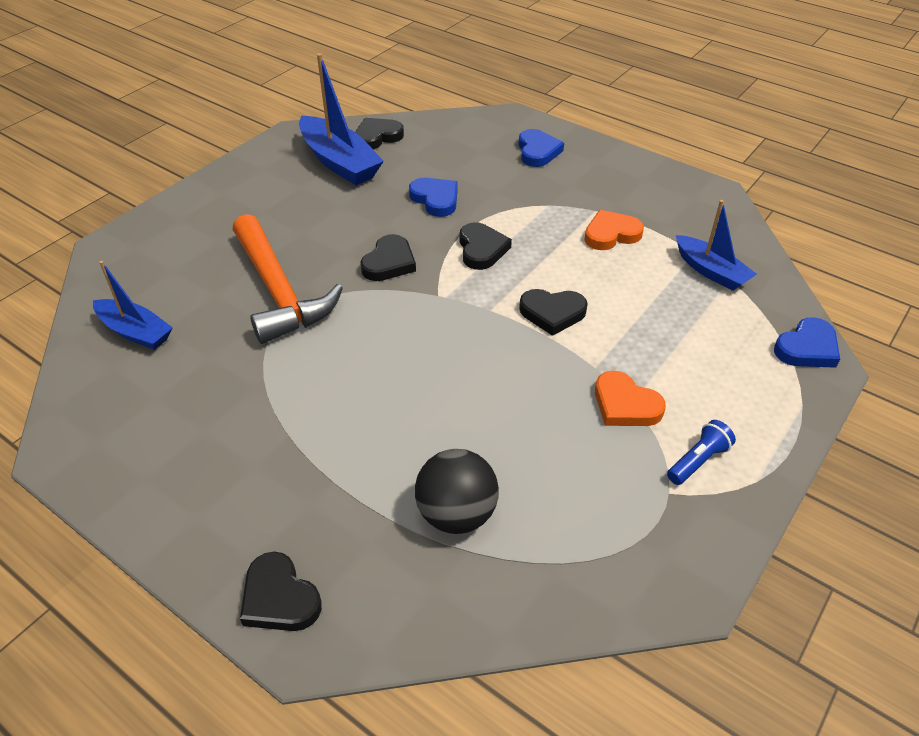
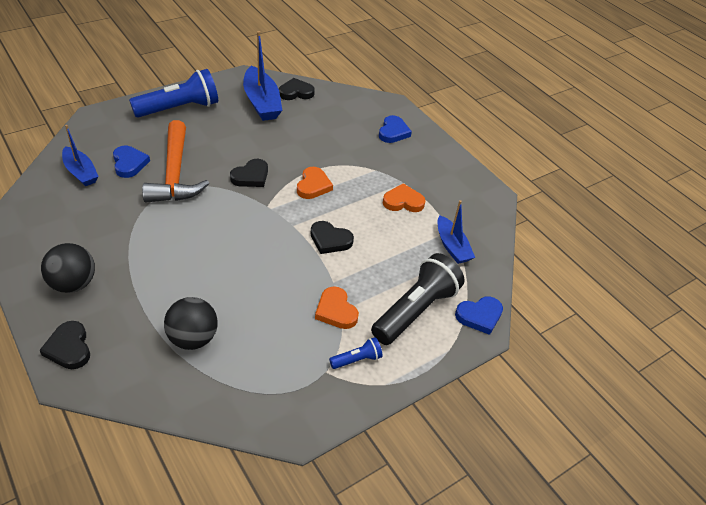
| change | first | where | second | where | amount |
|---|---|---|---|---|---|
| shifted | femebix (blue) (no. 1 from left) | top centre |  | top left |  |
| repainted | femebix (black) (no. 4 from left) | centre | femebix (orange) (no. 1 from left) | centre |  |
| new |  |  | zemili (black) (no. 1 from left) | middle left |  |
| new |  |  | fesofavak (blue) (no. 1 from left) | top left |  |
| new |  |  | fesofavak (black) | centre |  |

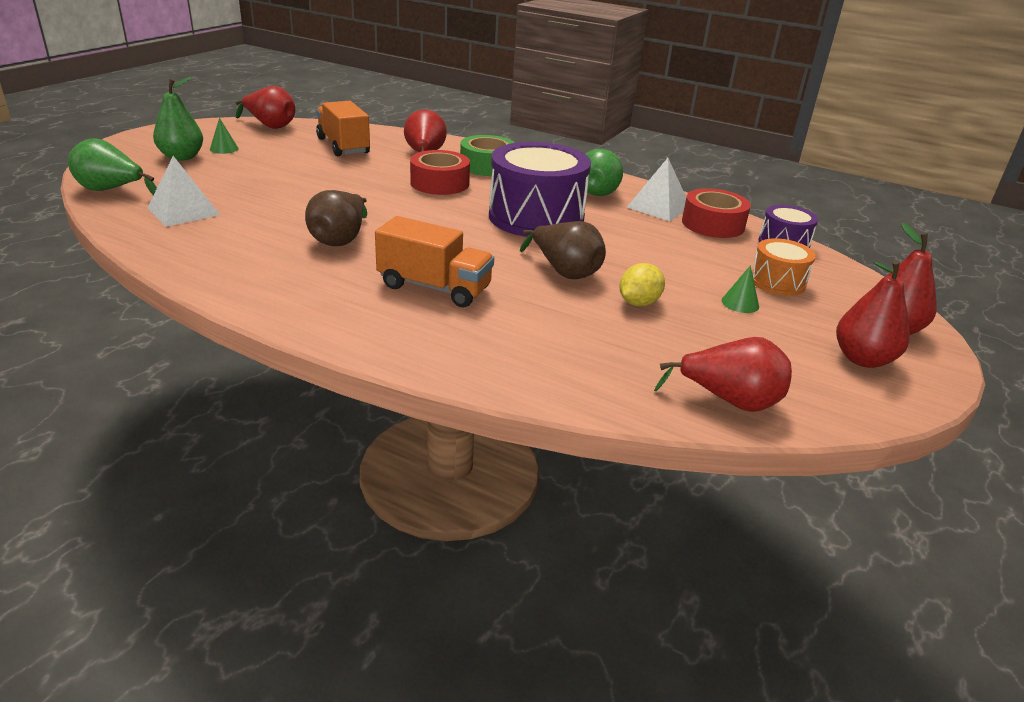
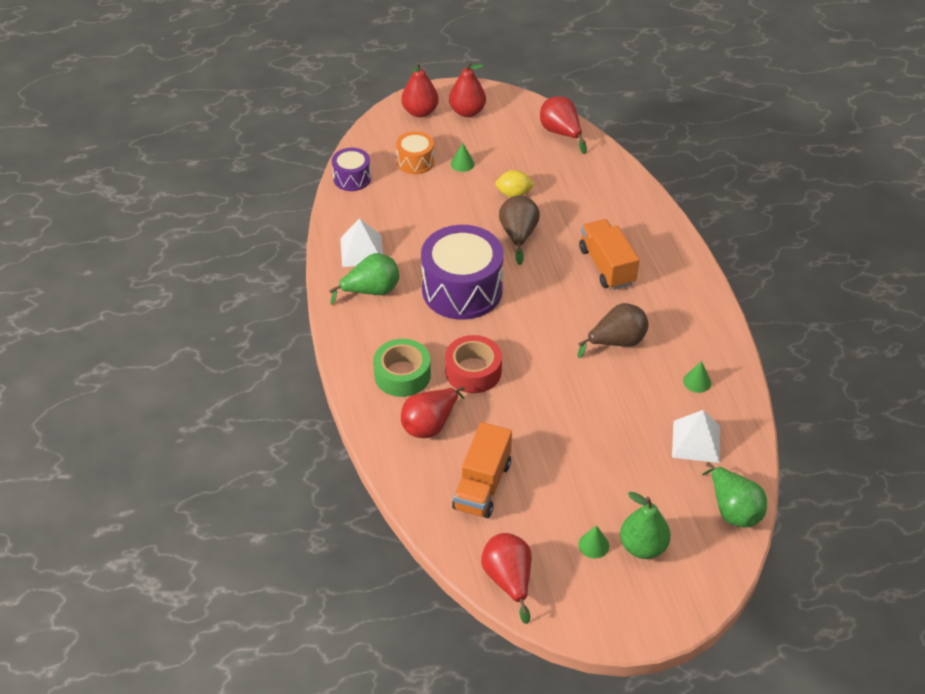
| change | first | where | second | where | amount |
|---|---|---|---|---|---|
| gone | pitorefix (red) (no. 2 from left) | top right |  |  |  |
| new |  |  | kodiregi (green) (no. 3 from left) | middle right |  |

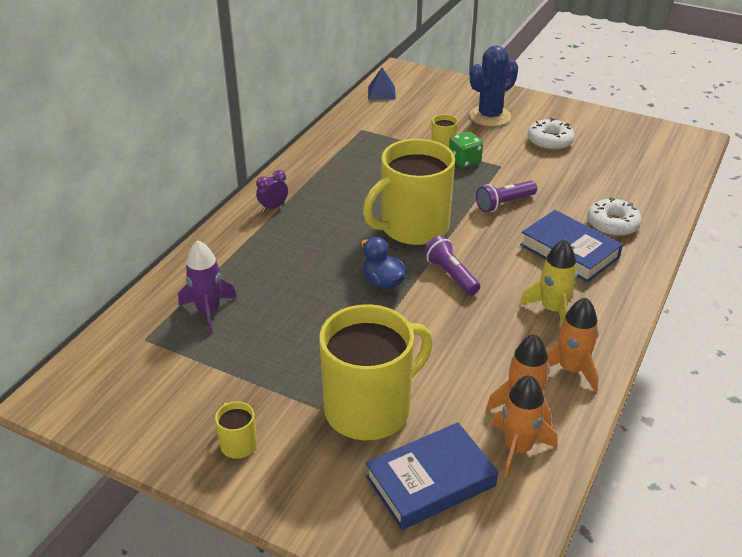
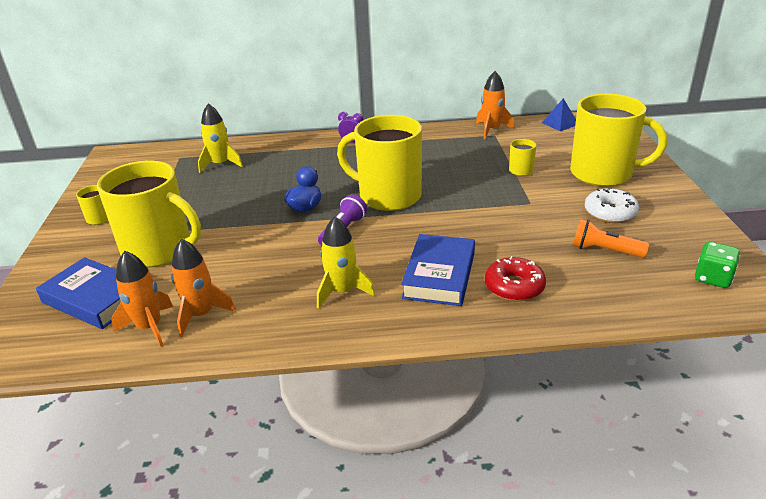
| change | first | where | second | where | amount |
|---|---|---|---|---|---|
| repainted | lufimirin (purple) | middle left | lufimirin (yellow) (no. 1 from left) | top left |  |
| shifted | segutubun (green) | top centre |  | middle right |  |
| swapped | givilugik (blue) | top centre | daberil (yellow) (no. 5 from left) | top right |  |
| gone | fesofavak (purple) (no. 2 from left) | middle right |  |  |  |
| shifted | lufimirin (orange) (no. 3 from left) | middle right |  | top centre |  |
| repainted | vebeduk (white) (no. 2 from left) | middle right | vebeduk (red) | middle right |  |
| new |  |  | fesofavak (orange) | middle right |  |

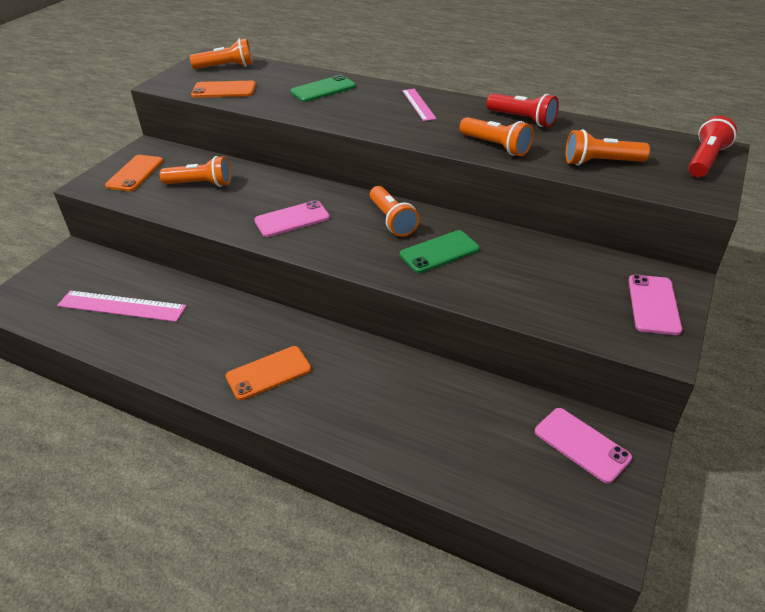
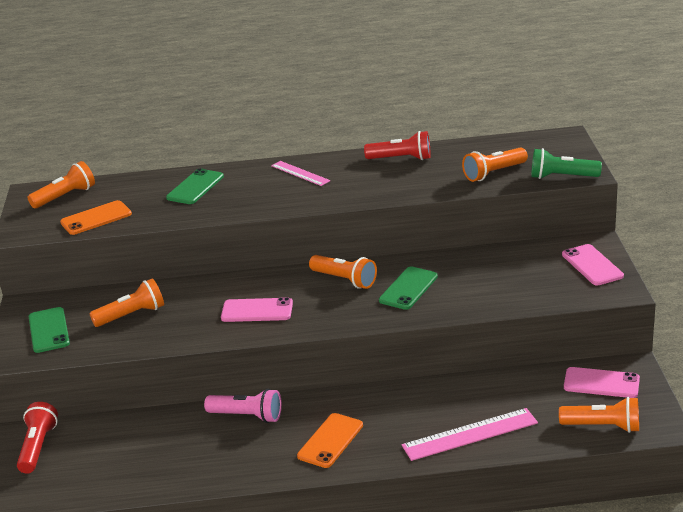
| change | first | where | second | where | amount |
|---|---|---|---|---|---|
| shifted | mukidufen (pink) (no. 1 from left in the first image) | middle left | mukidufen (pink) (no. 2 from left) | bottom right |  |
| repainted | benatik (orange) (no. 1 from left) | top left | benatik (green) (no. 1 from left) | middle left |  |
| rotated | benatik (pink) (no. 1 from left) | centre |  | centre | 60 degrees clockwise |
| shifted | fesofavak (orange) (no. 4 from left in the first image) | top centre | fesofavak (orange) (no. 5 from left) | bottom right |  |
| shifted | fesofavak (red) (no. 2 from left in the first image) | top right | fesofavak (red) (no. 1 from left) | bottom left |  |
| new |  |  | fesofavak (pink) | bottom centre |  |
| new |  |  | fesofavak (green) | top right |  |

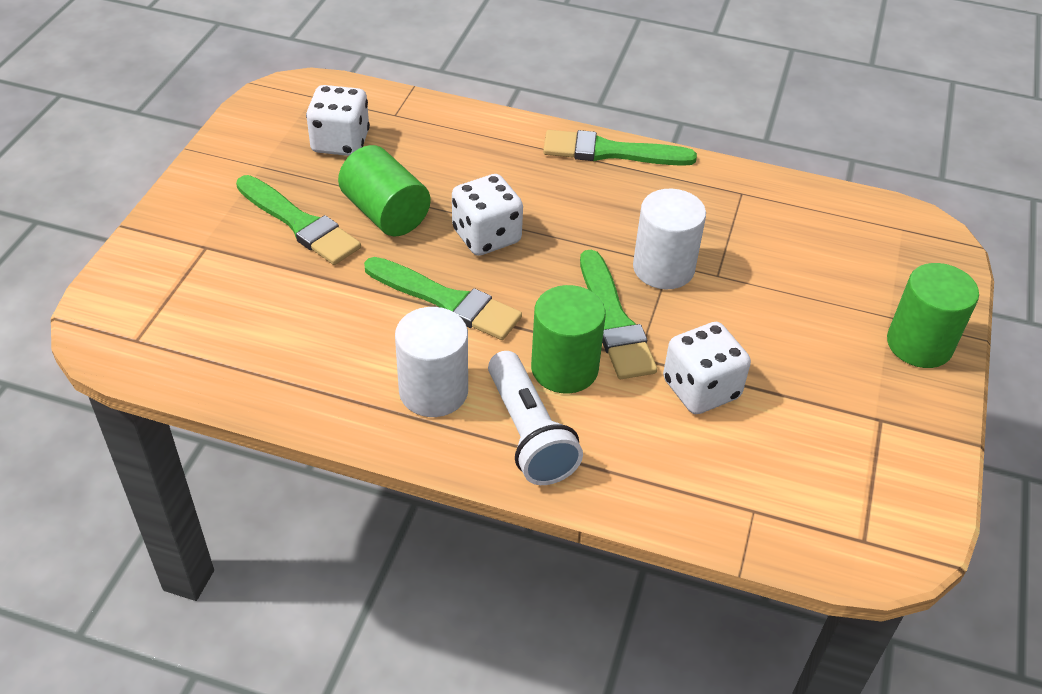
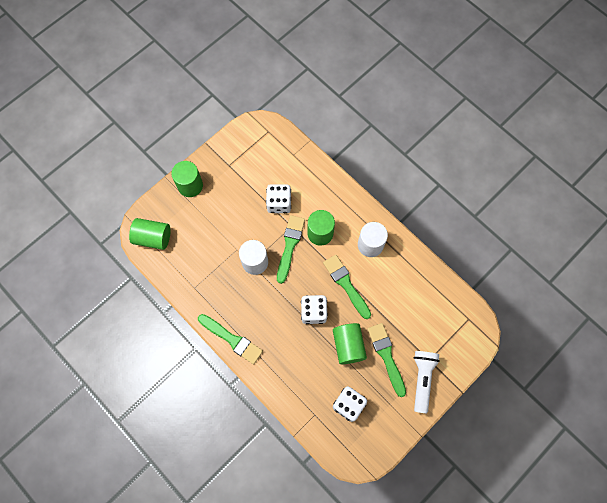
| change | first | where | second | where | amount |
|---|---|---|---|---|---|
| shifted | fesofavak (white) | centre |  | bottom right |  |
| new |  |  | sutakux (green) (no. 1 from left) | middle left |  |

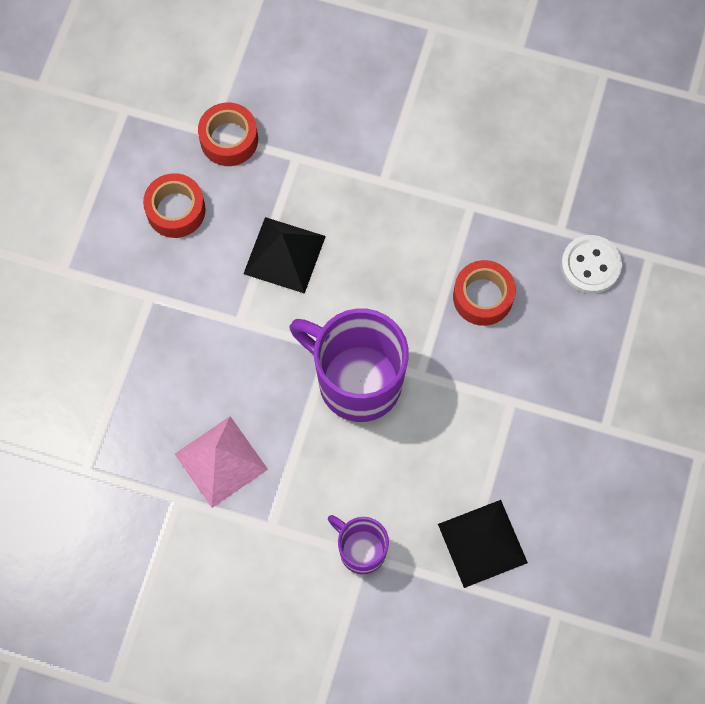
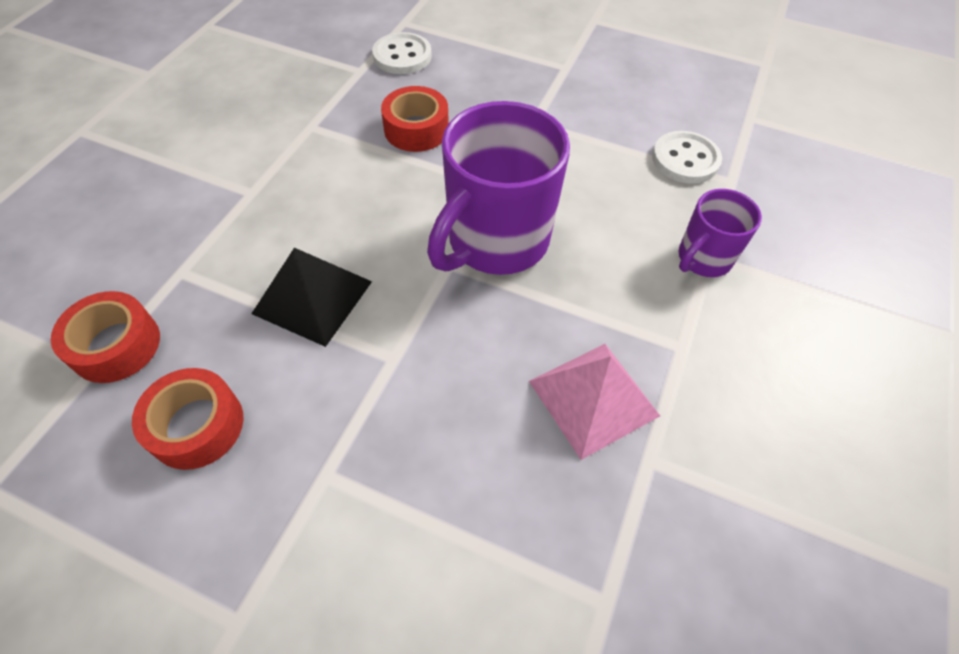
| change | first | where | second | where | amount |
|---|---|---|---|---|---|
| swapped | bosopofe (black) (no. 2 from left) | bottom right | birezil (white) (no. 2 from left) | top right |  |

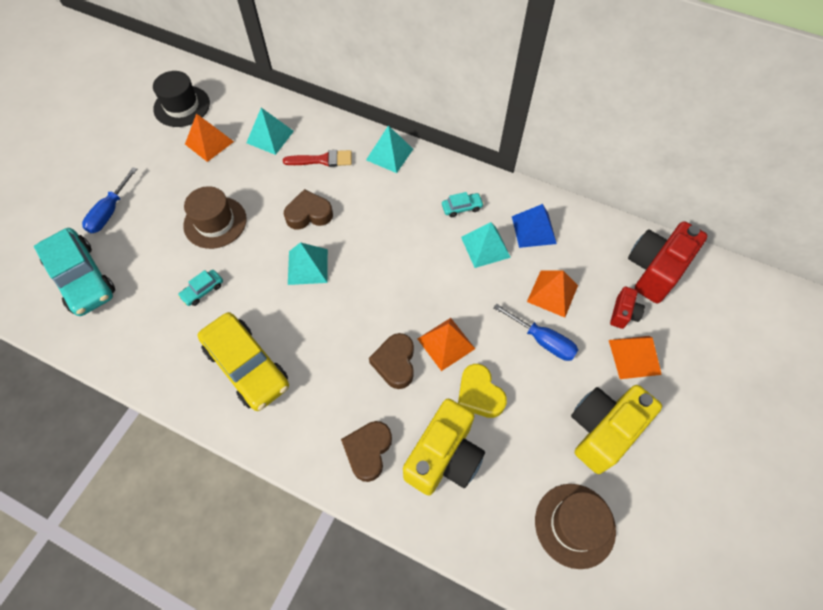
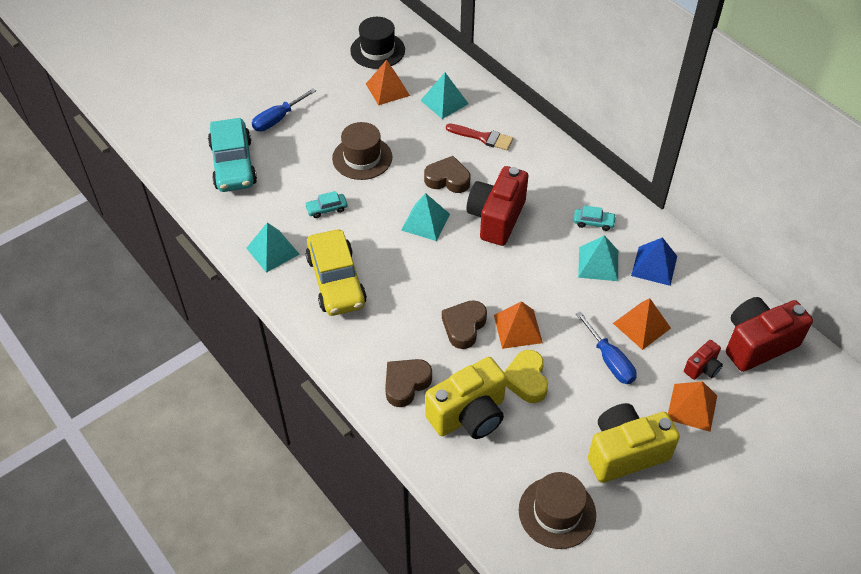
| change | first | where | second | where | amount |
|---|---|---|---|---|---|
| shifted | bosopofe (turquoise) (no. 3 from left in the first image) | top centre | bosopofe (turquoise) (no. 1 from left) | middle left |  |
| new |  |  | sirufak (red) (no. 1 from left) | centre |  |

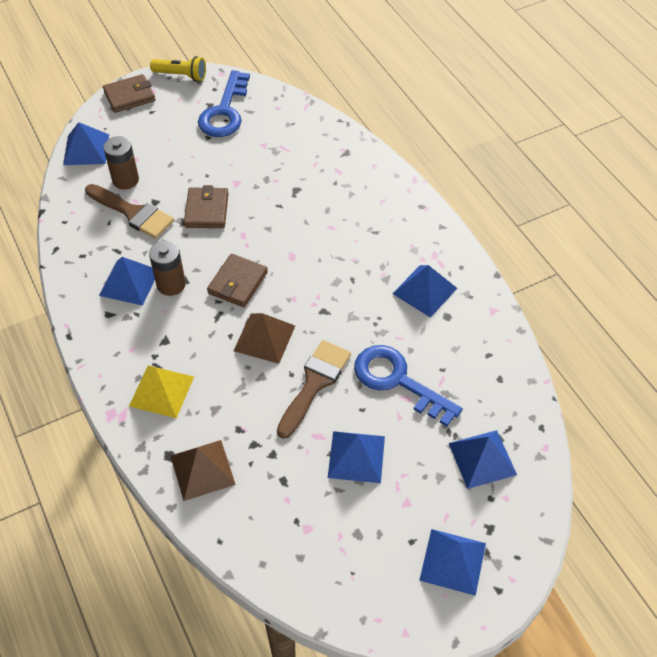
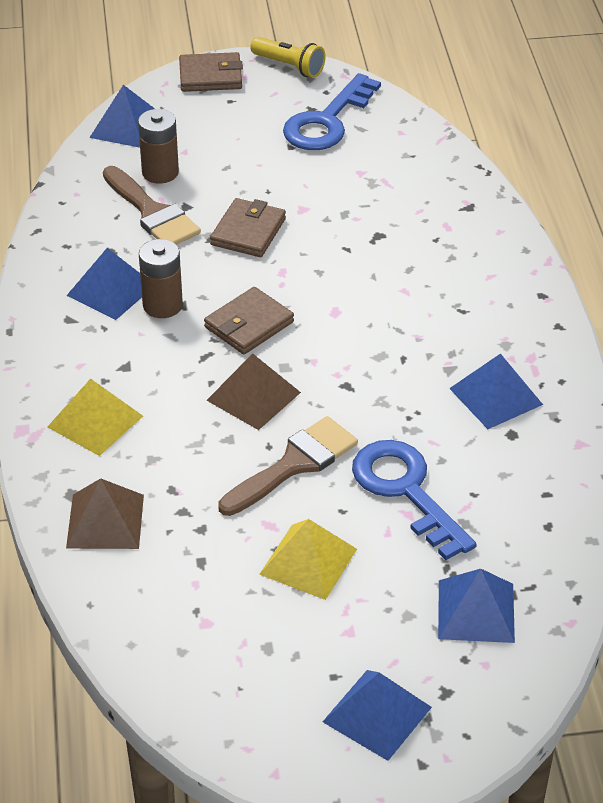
| change | first | where | second | where | amount |
|---|---|---|---|---|---|
| repainted | bosopofe (blue) (no. 3 from left) | bottom centre | bosopofe (yellow) (no. 2 from left) | bottom centre |  |

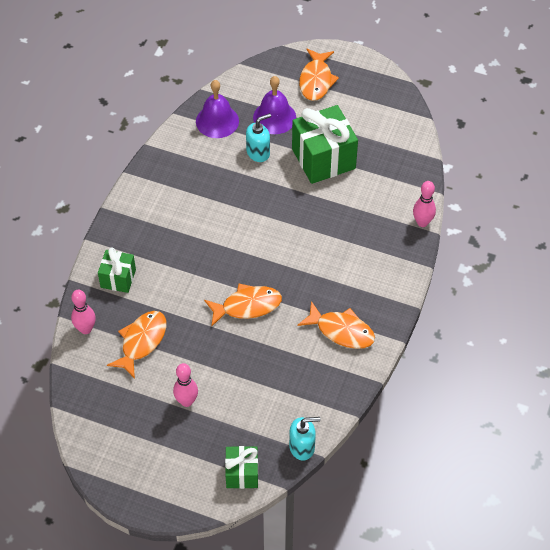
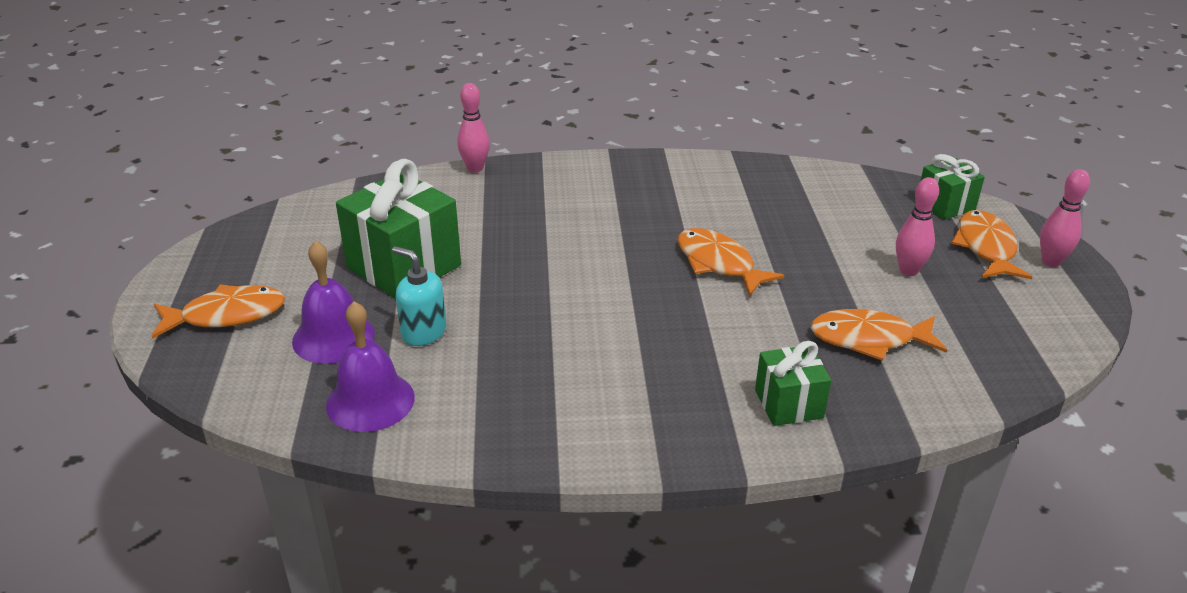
| change | first | where | second | where | amount |
|---|---|---|---|---|---|
| shifted | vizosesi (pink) (no. 1 from left in the first image) | middle left | vizosesi (pink) (no. 3 from left) | middle right |  |
| gone | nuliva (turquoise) (no. 2 from left) | bottom centre |  |  |  |
| shifted | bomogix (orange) (no. 4 from left) | centre |  | middle right |  |

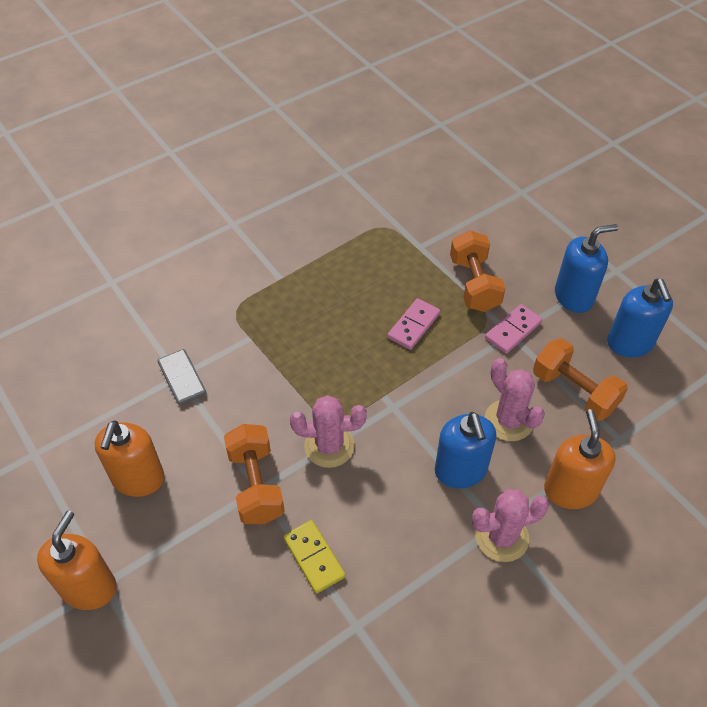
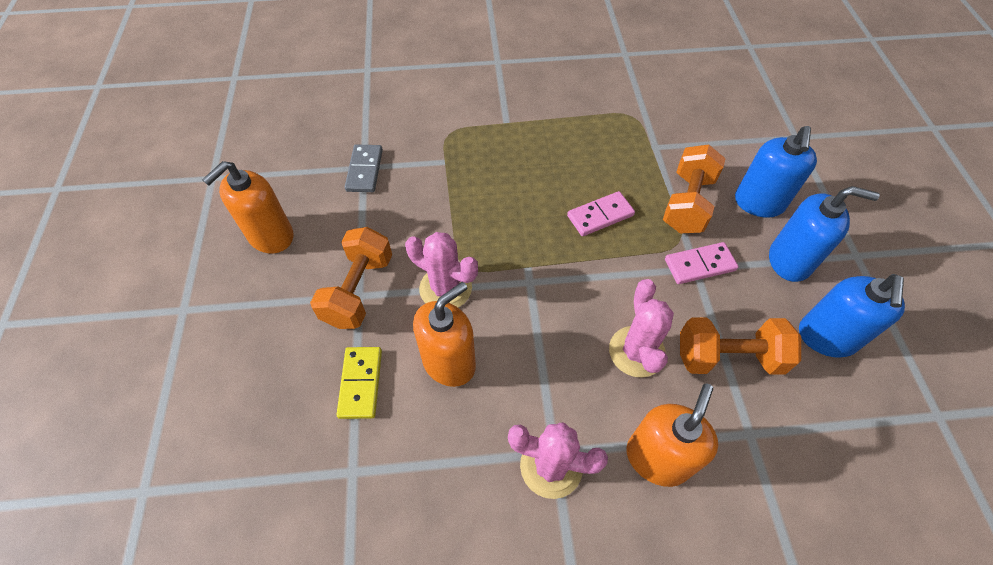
| change | first | where | second | where | amount |
|---|---|---|---|---|---|
| shifted | nuliva (orange) (no. 1 from left in the first image) | bottom left | nuliva (orange) (no. 2 from left) | centre |  |
| shifted | nuliva (blue) (no. 1 from left) | centre |  | top right |  |
| rotated | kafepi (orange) (no. 3 from left) | middle right |  | middle right | 75 degrees counterclockwise |

